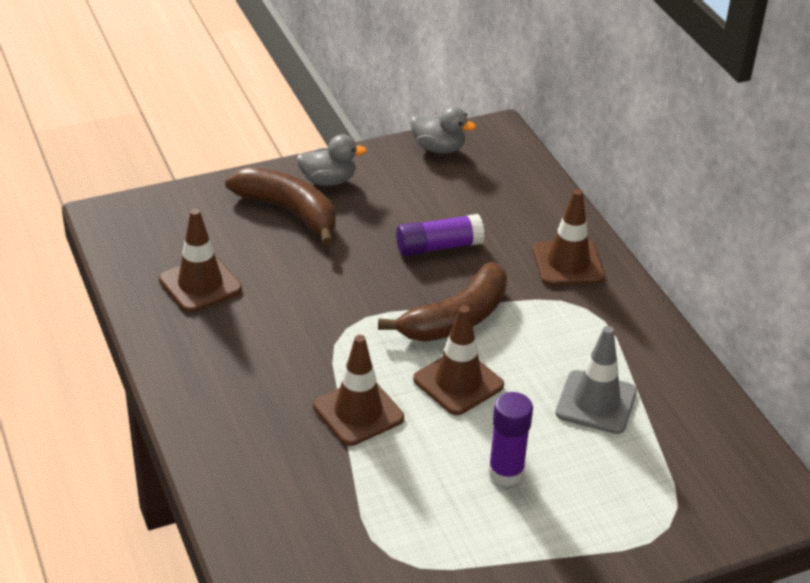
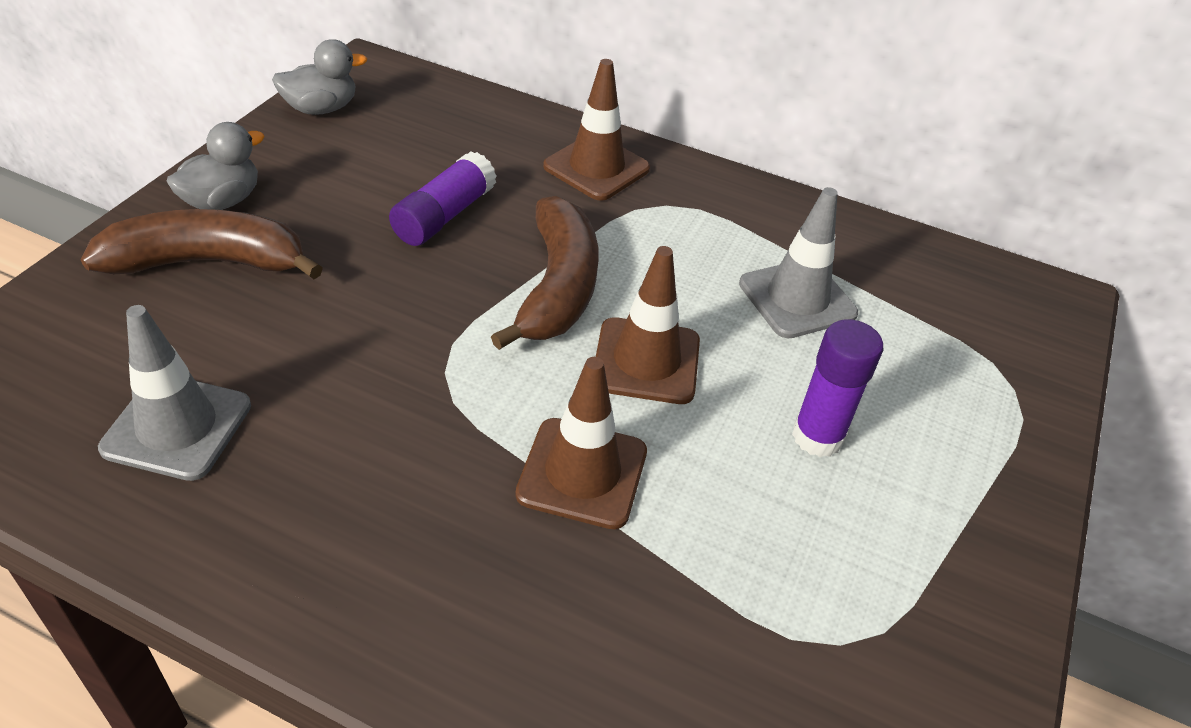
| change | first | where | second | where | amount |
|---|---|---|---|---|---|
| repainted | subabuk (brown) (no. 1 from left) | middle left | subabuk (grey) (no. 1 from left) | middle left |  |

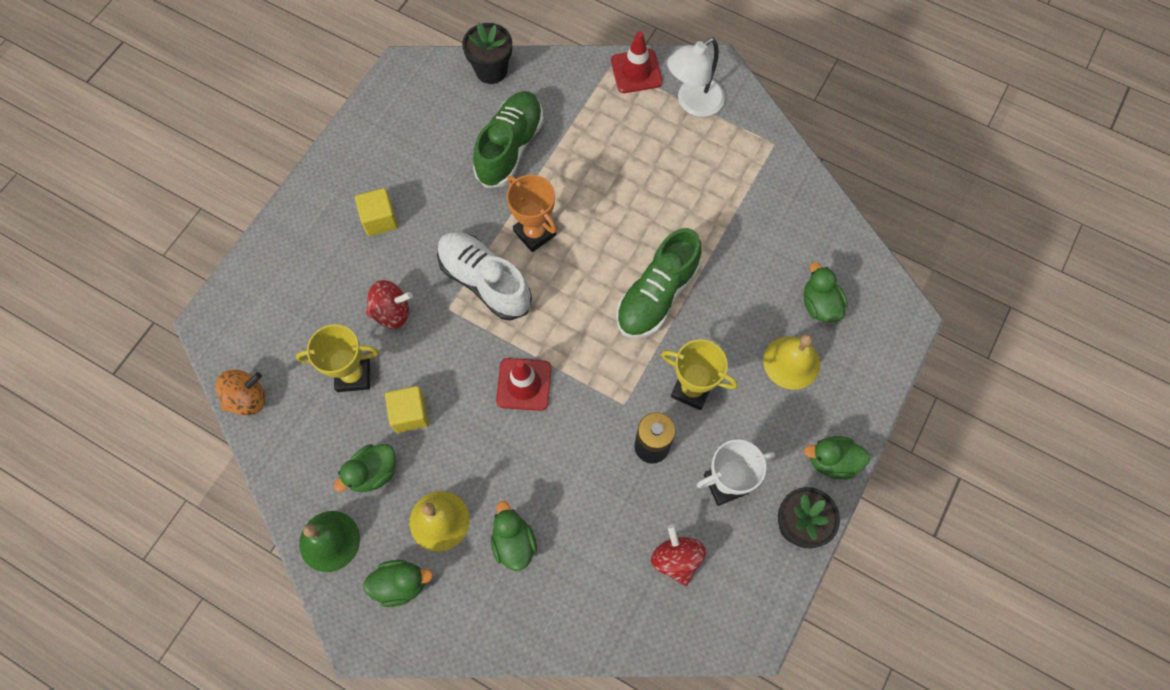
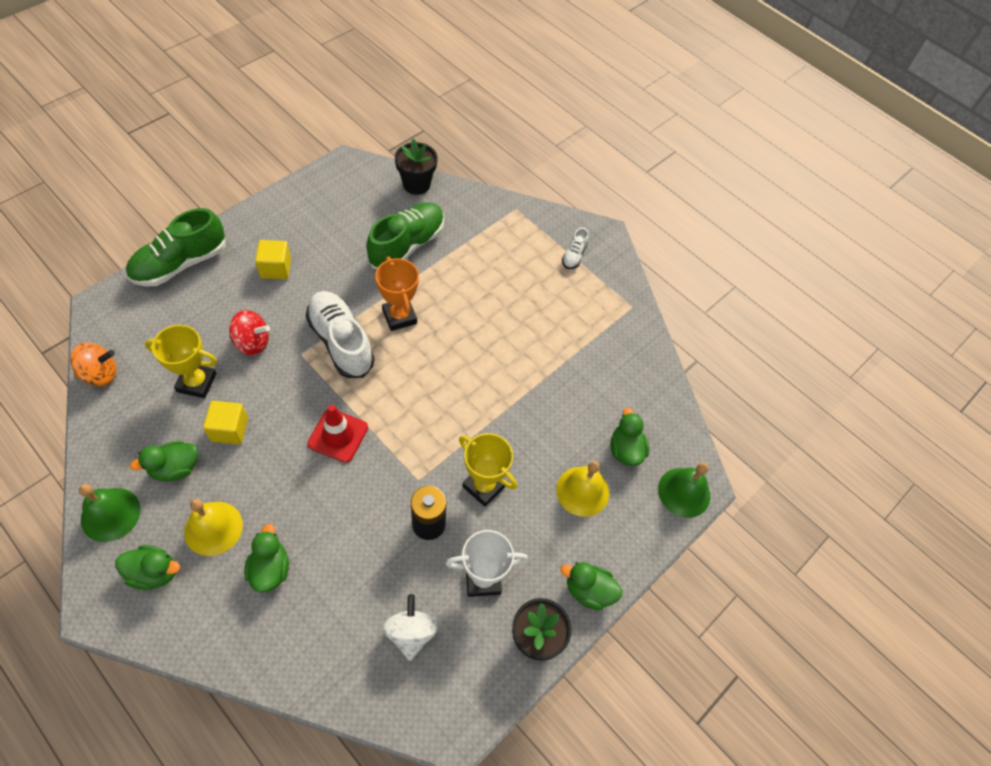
| change | first | where | second | where | amount |
|---|---|---|---|---|---|
| gone | subabuk (red) (no. 2 from left) | top centre |  |  |  |
| shifted | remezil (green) (no. 2 from left in the first image) | centre | remezil (green) (no. 1 from left) | top left |  |
| repainted | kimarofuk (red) (no. 2 from left) | bottom centre | kimarofuk (white) | bottom centre |  |
| swapped | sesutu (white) | top centre | remezil (white) (no. 2 from left) | top centre |  |
| new |  |  | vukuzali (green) (no. 2 from left) | middle right |  |

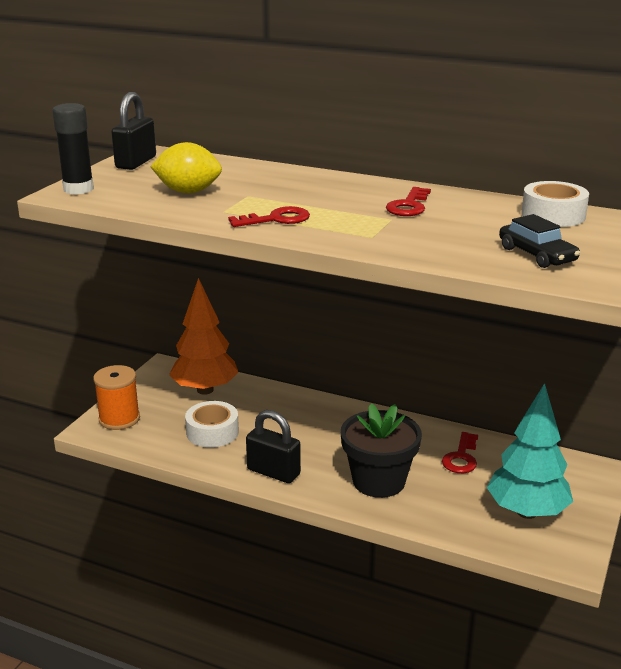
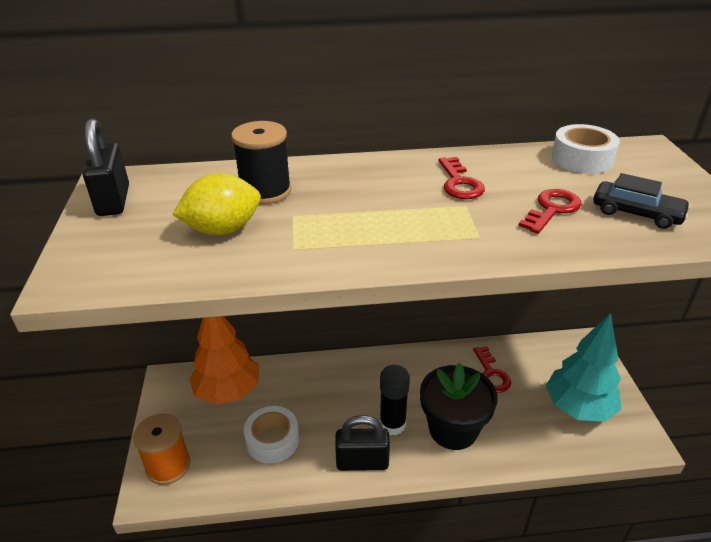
| change | first | where | second | where | amount |
|---|---|---|---|---|---|
| shifted | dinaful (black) | top left |  | bottom centre |  |
| shifted | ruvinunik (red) (no. 1 from left in the first image) | top centre | ruvinunik (red) (no. 3 from left) | middle right |  |
| new |  |  | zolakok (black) | top centre |  |

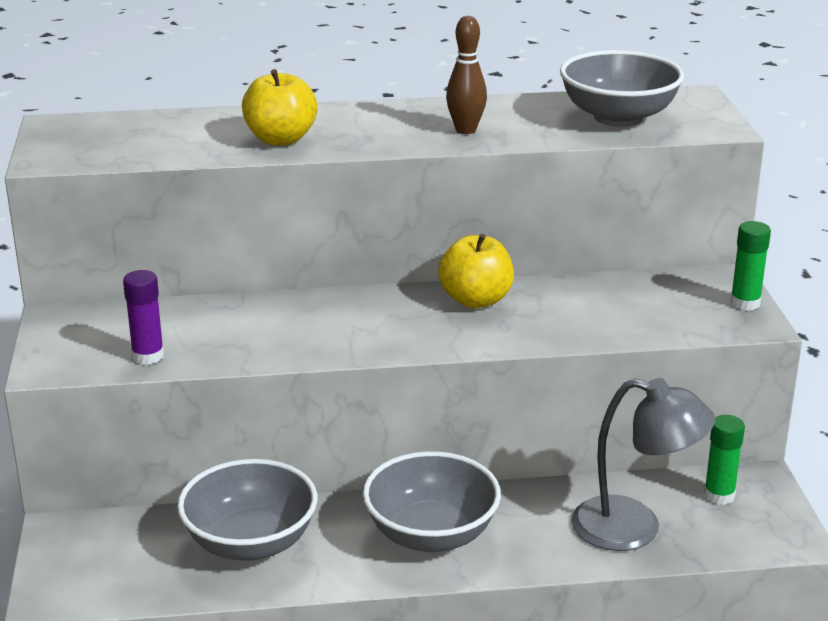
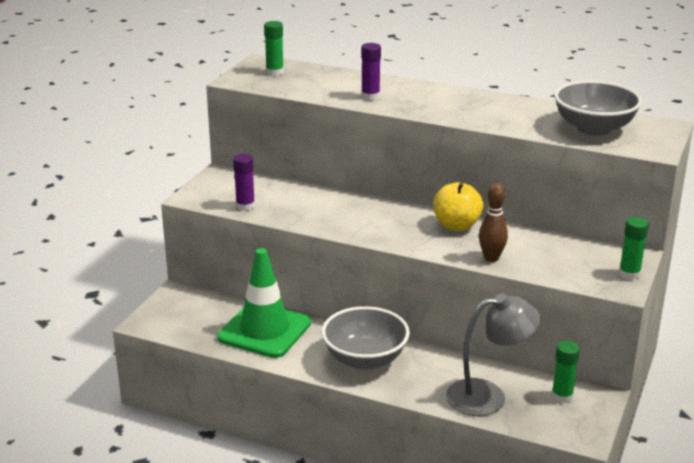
| change | first | where | second | where | amount |
|---|---|---|---|---|---|
| swapped | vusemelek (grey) (no. 1 from left) | bottom left | subabuk (green) | centre |  |
| swapped | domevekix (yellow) (no. 1 from left) | top centre | dinaful (purple) (no. 2 from left) | top centre |  |
| shifted | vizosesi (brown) | top centre |  | middle right |  |
| rotated | sesutu (grey) | bottom right |  | bottom right | 60 degrees counterclockwise |
| new |  |  | dinaful (green) (no. 1 from left) | top centre |  |

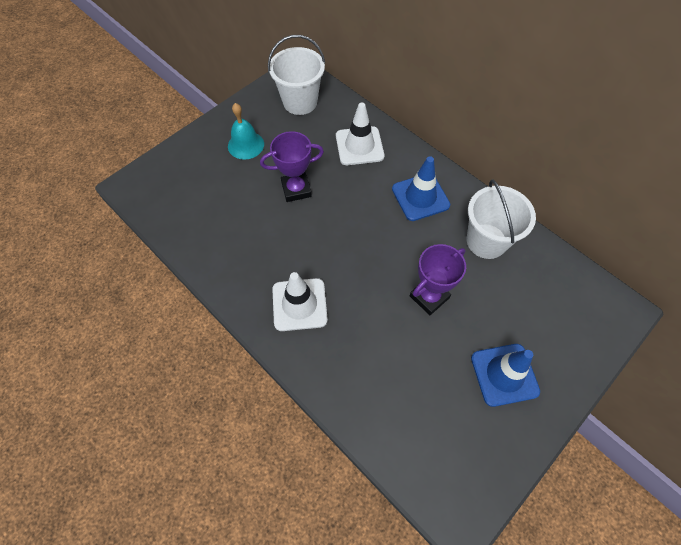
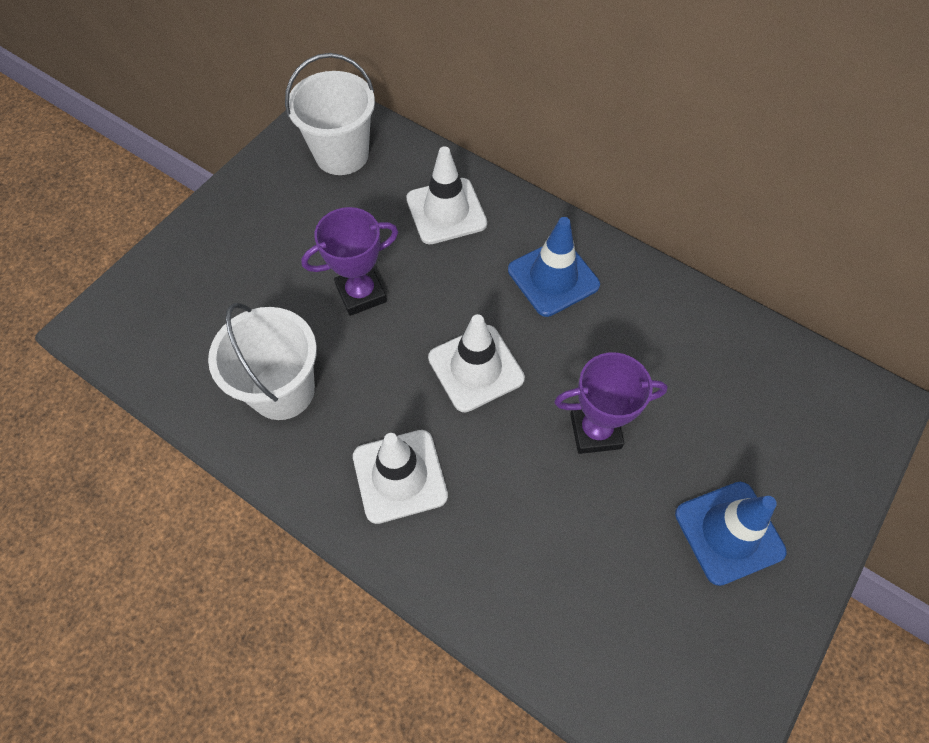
| change | first | where | second | where | amount |
|---|---|---|---|---|---|
| gone | vukuzali (turquoise) | top centre |  |  |  |
| rotated | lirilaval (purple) (no. 2 from left) | centre |  | centre | 45 degrees clockwise |
| shifted | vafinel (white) (no. 2 from left in the first image) | middle right | vafinel (white) (no. 1 from left) | middle left |  |
| new |  |  | subabuk (white) (no. 3 from left) | centre |  |

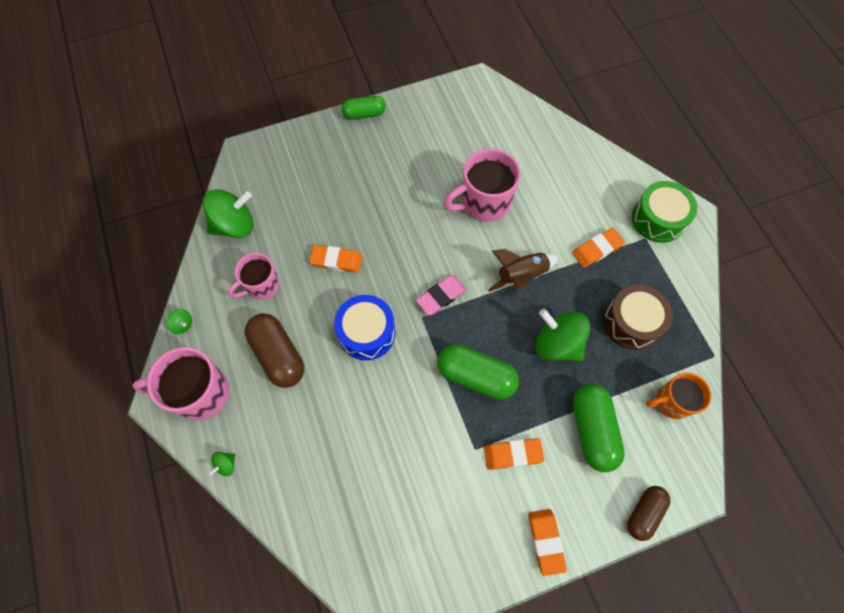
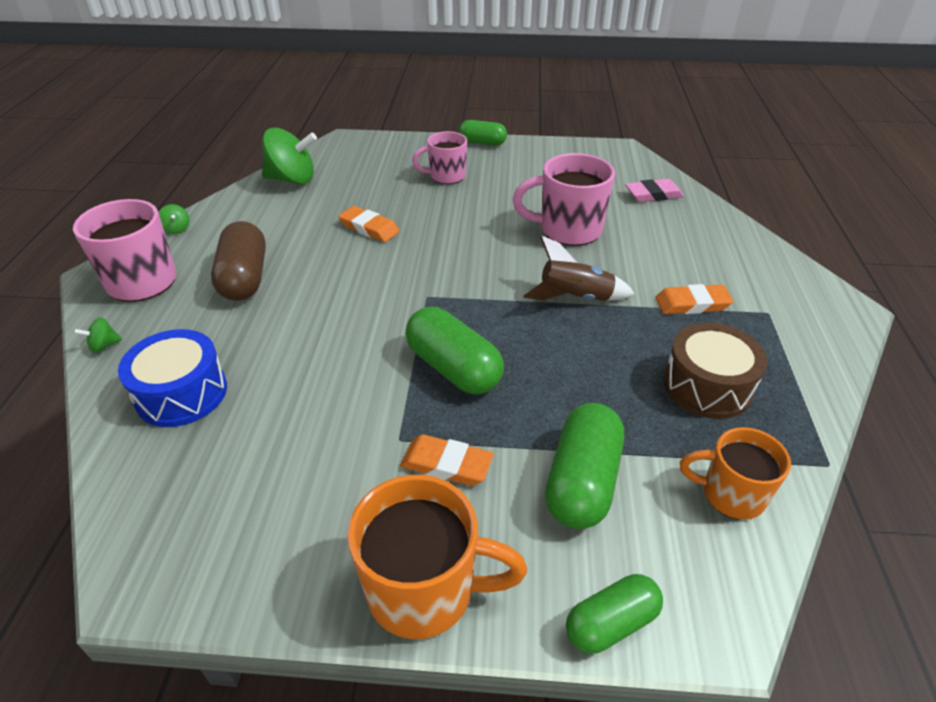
| change | first | where | second | where | amount |
|---|---|---|---|---|---|
| shifted | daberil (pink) (no. 2 from left) | middle left |  | top centre |  |
| shifted | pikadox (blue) | centre |  | middle left |  |
| shifted | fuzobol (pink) | centre |  | top right |  |
| swapped | fuzobol (orange) (no. 3 from left) | bottom centre | daberil (orange) (no. 1 from left) | bottom centre |  |
| gone | kimarofuk (green) (no. 4 from left) | centre |  |  |  |
| repainted | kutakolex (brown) (no. 2 from left) | bottom right | kutakolex (green) (no. 4 from left) | bottom centre |  |
| gone | pikadox (green) | middle right |  |  |  |

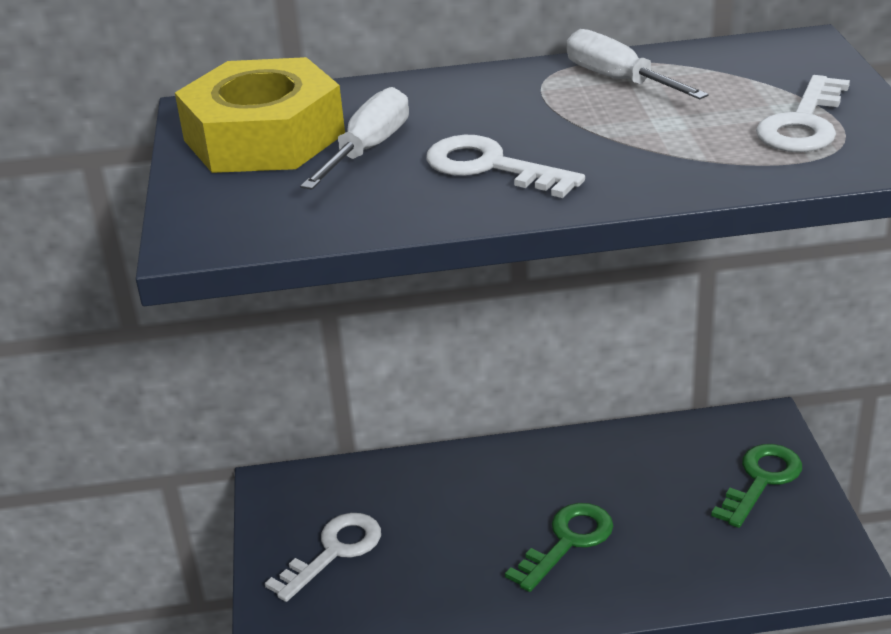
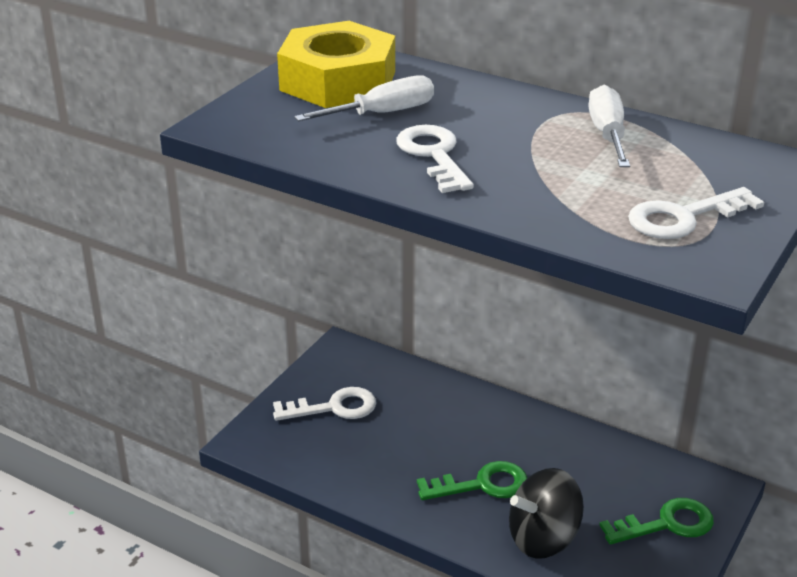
| change | first | where | second | where | amount |
|---|---|---|---|---|---|
| new |  |  | kimarofuk (black) | bottom right |  |

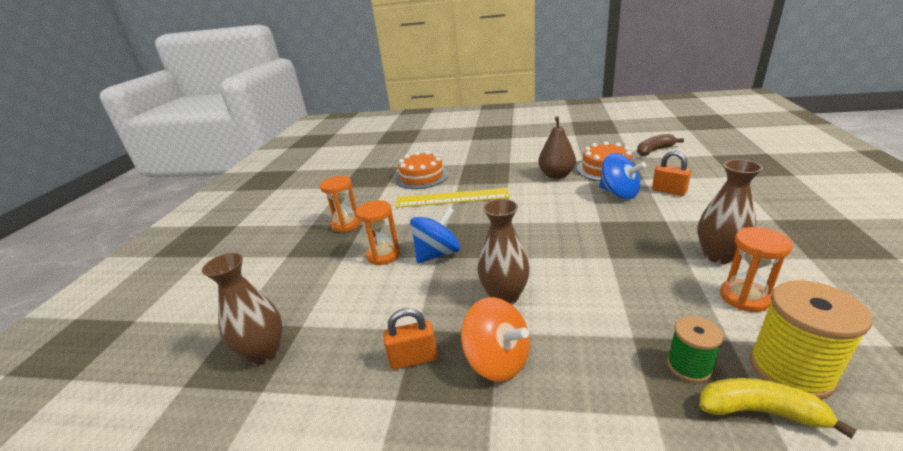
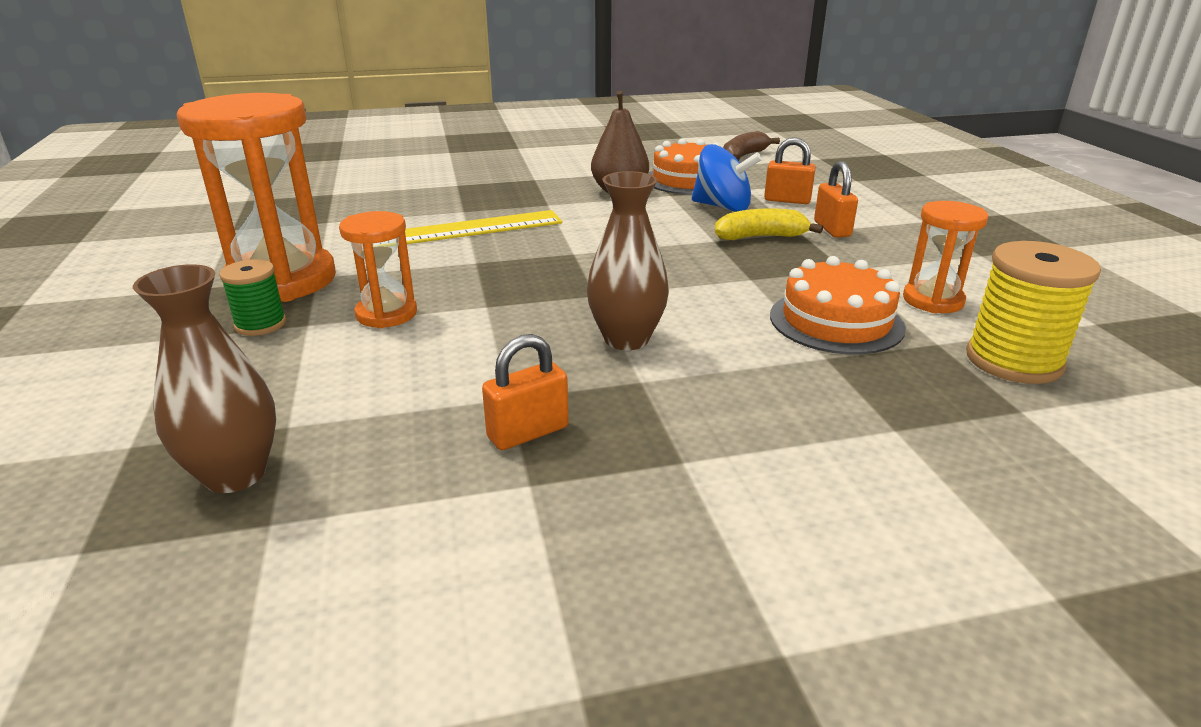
| change | first | where | second | where | amount |
|---|---|---|---|---|---|
| scaled | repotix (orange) (no. 1 from left) | centre |  | top left | x1.91 |
| shifted | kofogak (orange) (no. 1 from left in the first image) | centre | kofogak (orange) (no. 2 from left) | middle right |  |
| gone | kimarofuk (blue) (no. 1 from left) | centre |  |  |  |
| gone | kimarofuk (orange) | bottom centre |  |  |  |
| shifted | zolakok (green) | bottom right |  | middle left |  |
| gone | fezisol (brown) (no. 3 from left) | middle right |  |  |  |
| shifted | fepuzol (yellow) | bottom right |  | top centre |  |
| new |  |  | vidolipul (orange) (no. 3 from left) | top right |  |

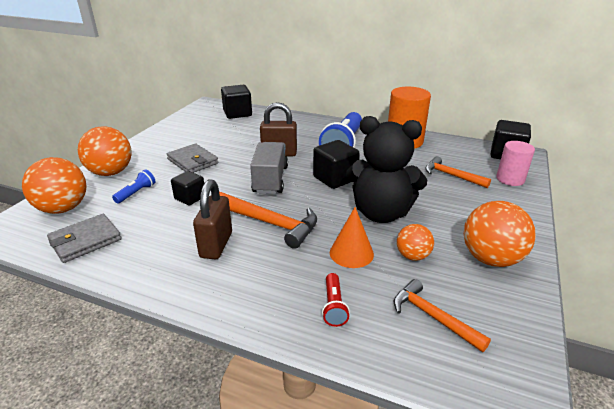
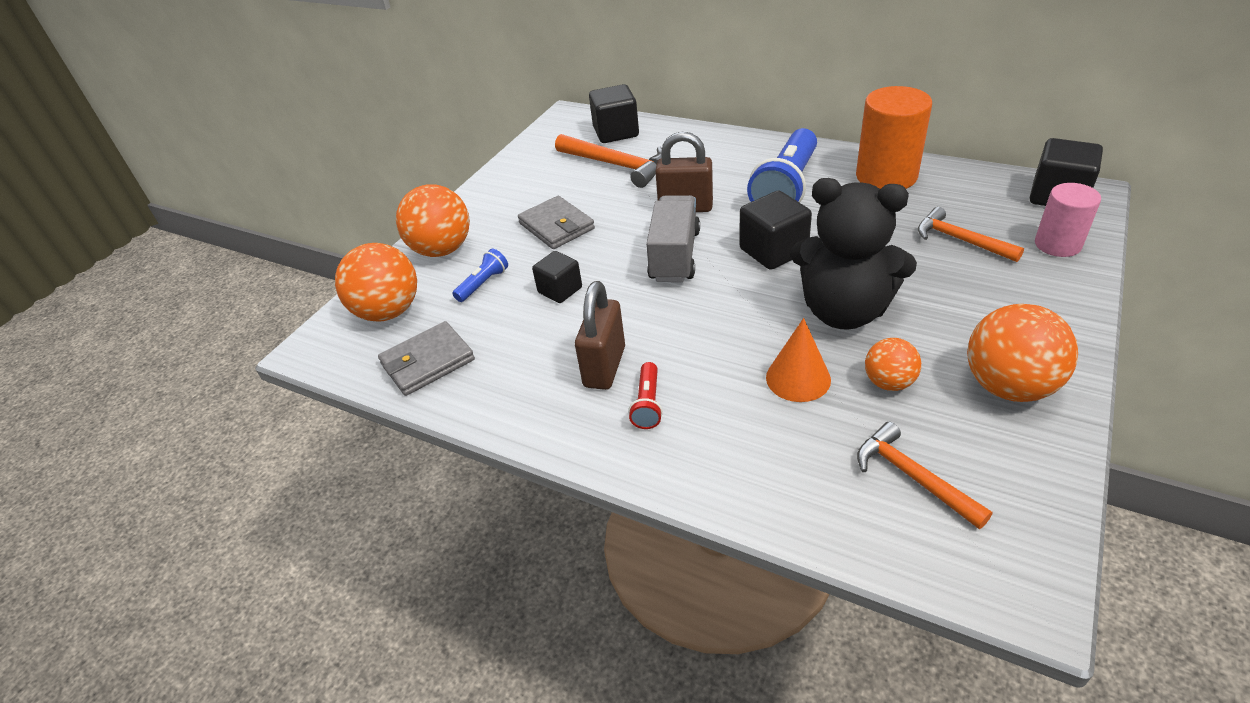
| change | first | where | second | where | amount |
|---|---|---|---|---|---|
| shifted | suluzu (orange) (no. 1 from left) | centre |  | top centre |  |
| shifted | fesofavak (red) | bottom centre |  | centre |  |

